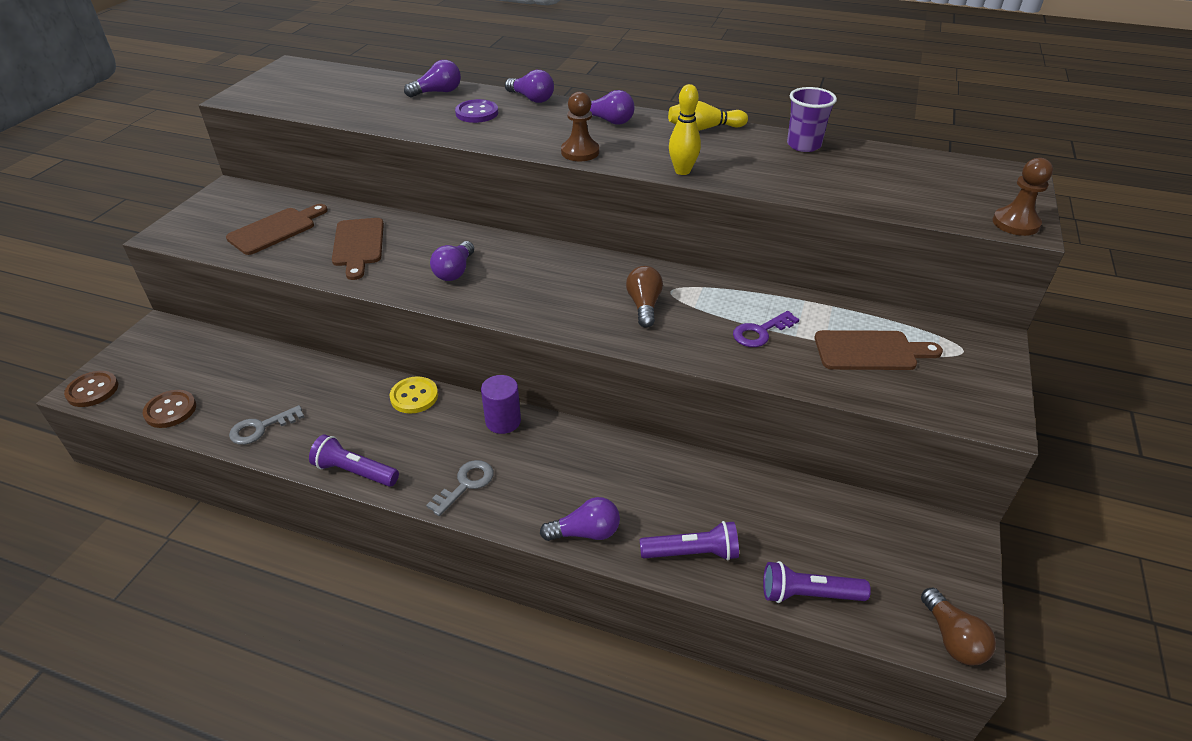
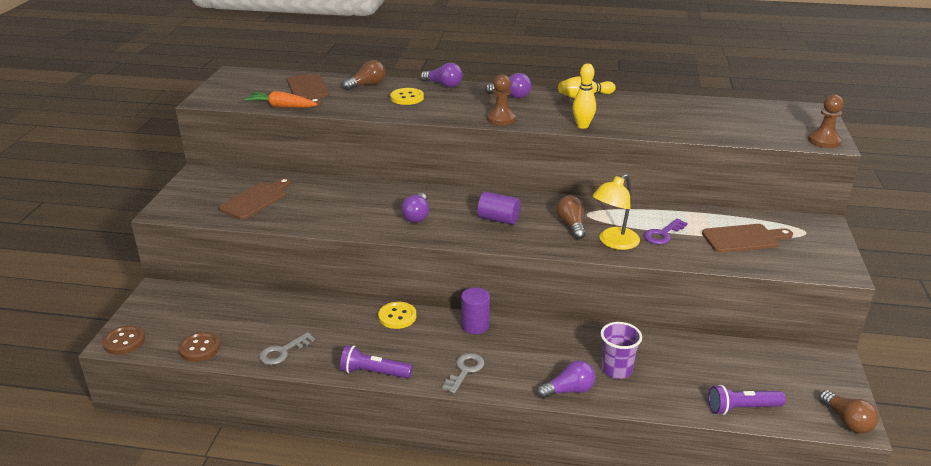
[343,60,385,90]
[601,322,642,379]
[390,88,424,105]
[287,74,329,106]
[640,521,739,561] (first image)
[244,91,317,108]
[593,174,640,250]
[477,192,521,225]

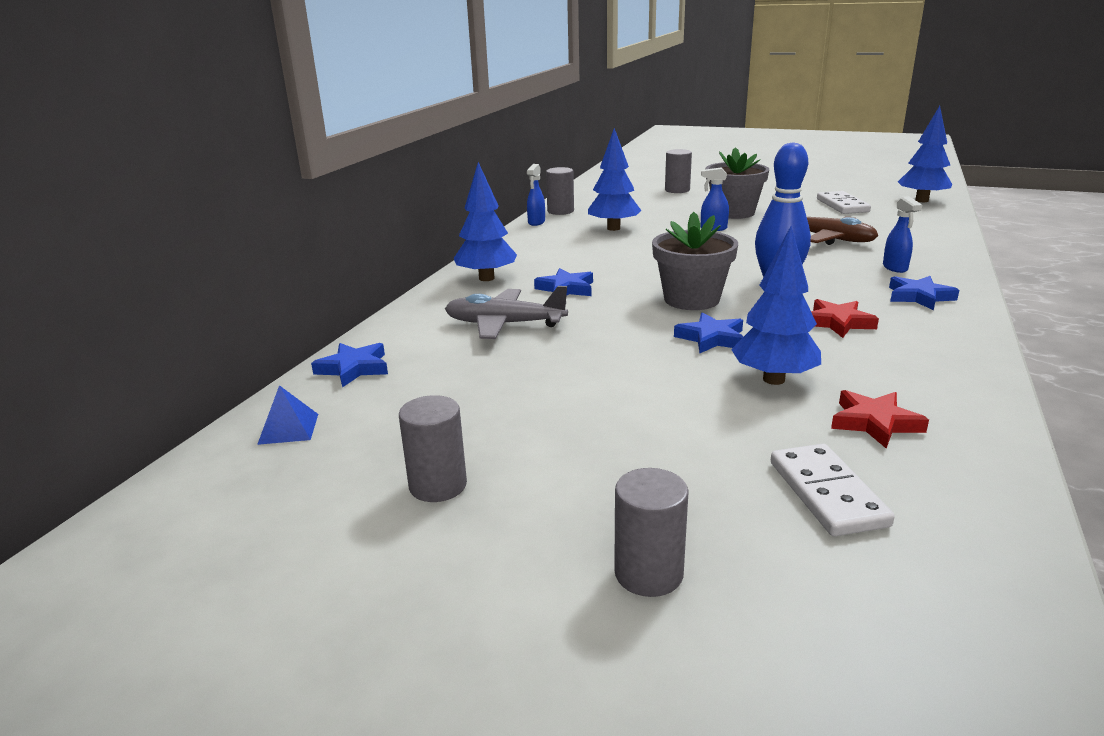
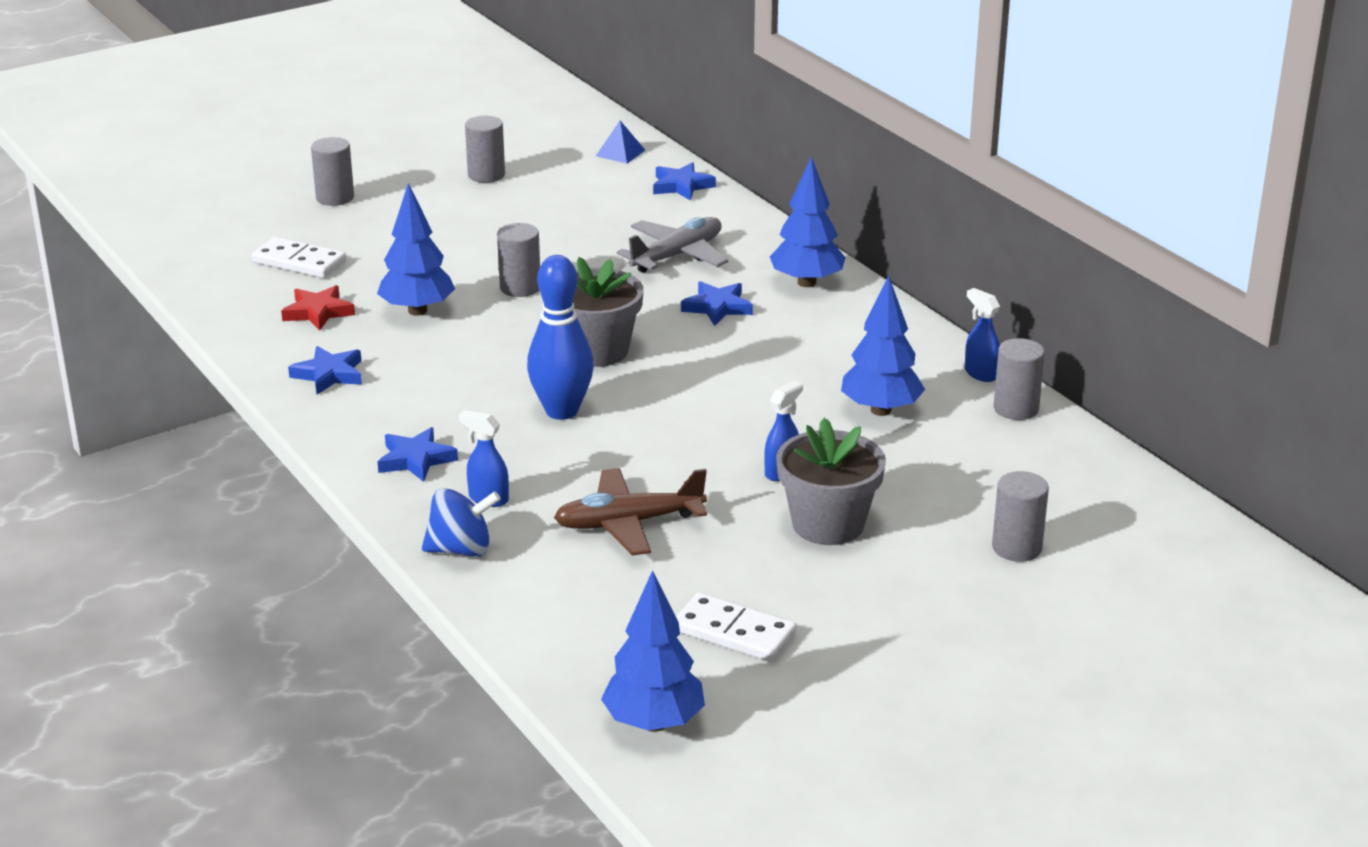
[811,299,879,338] (first image)
[288,346,362,395]
[497,223,540,297]
[422,488,500,557]

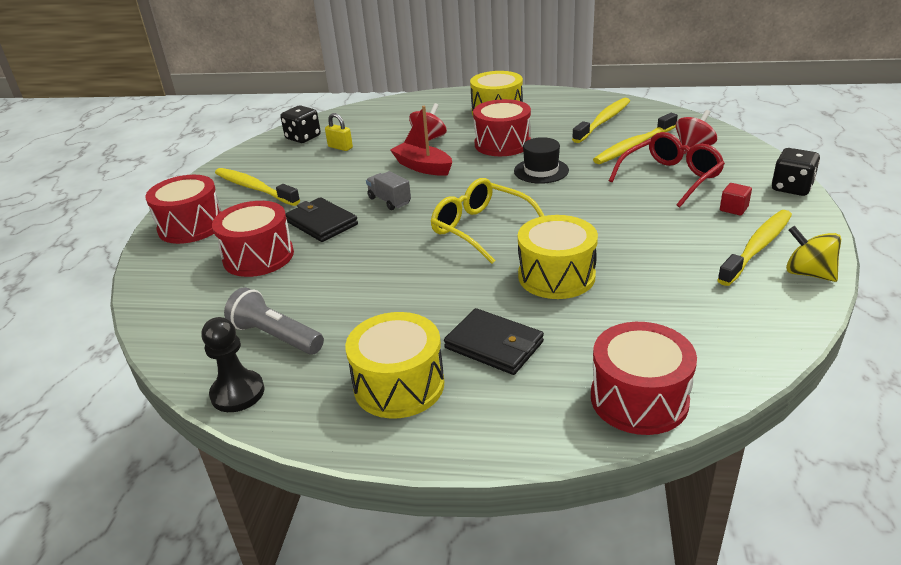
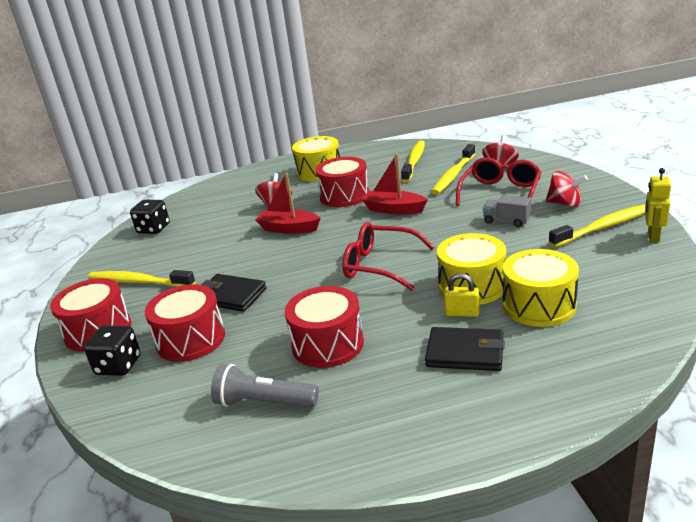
[444,273,479,317]
[361,154,427,214]
[84,325,141,376]
[483,195,531,227]
[342,222,435,290]
[545,171,588,208]
[549,204,646,247]
[645,168,671,242]
[503,249,579,327]
[201,317,264,412] (first image)
[285,286,364,368]

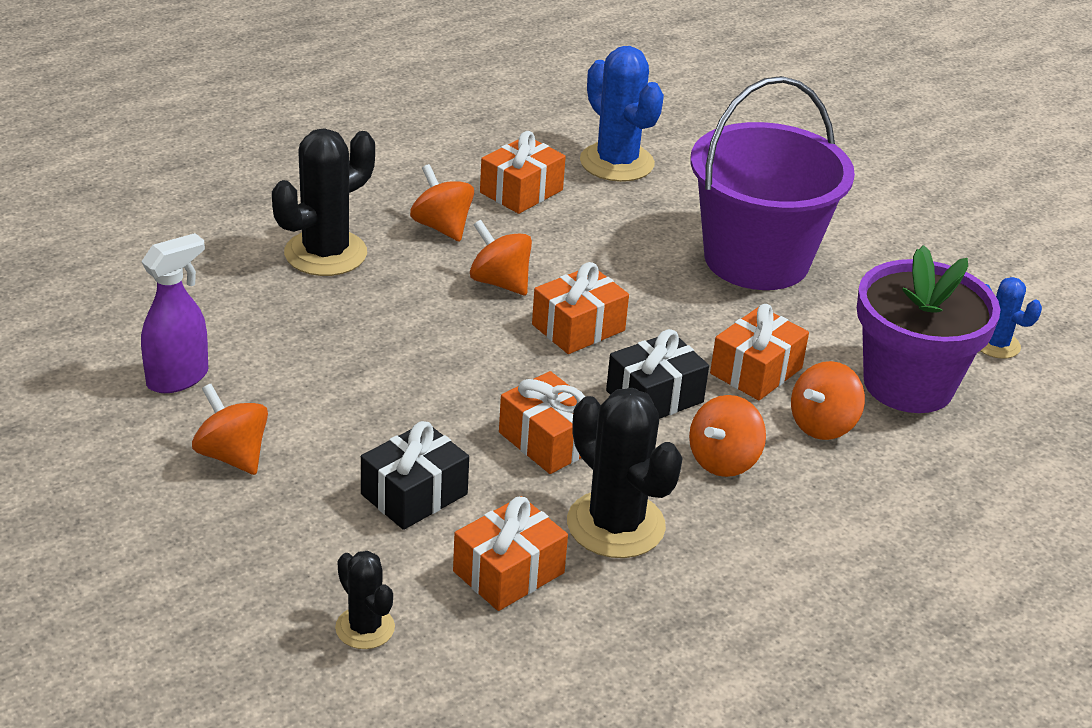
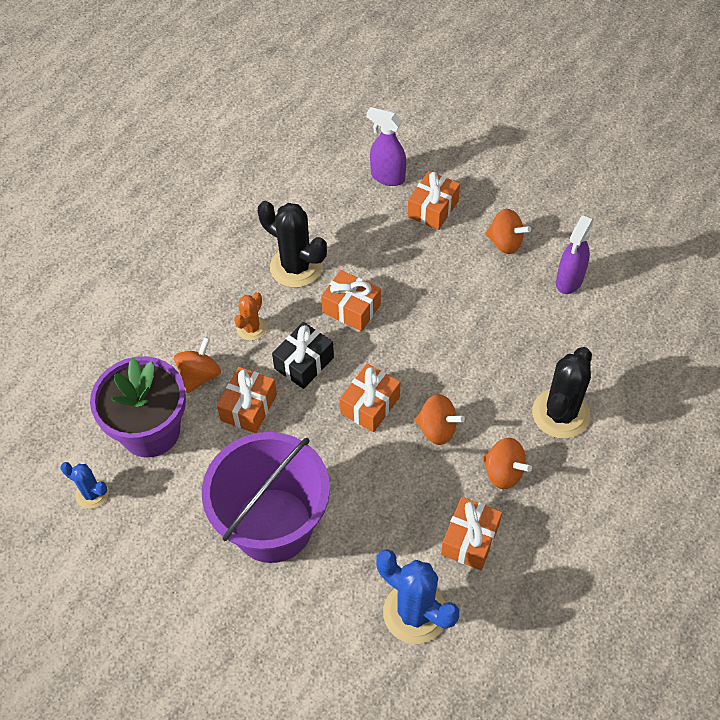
[234,292,267,341]
[361,421,469,530] (first image)
[408,171,460,230]
[367,107,406,186]

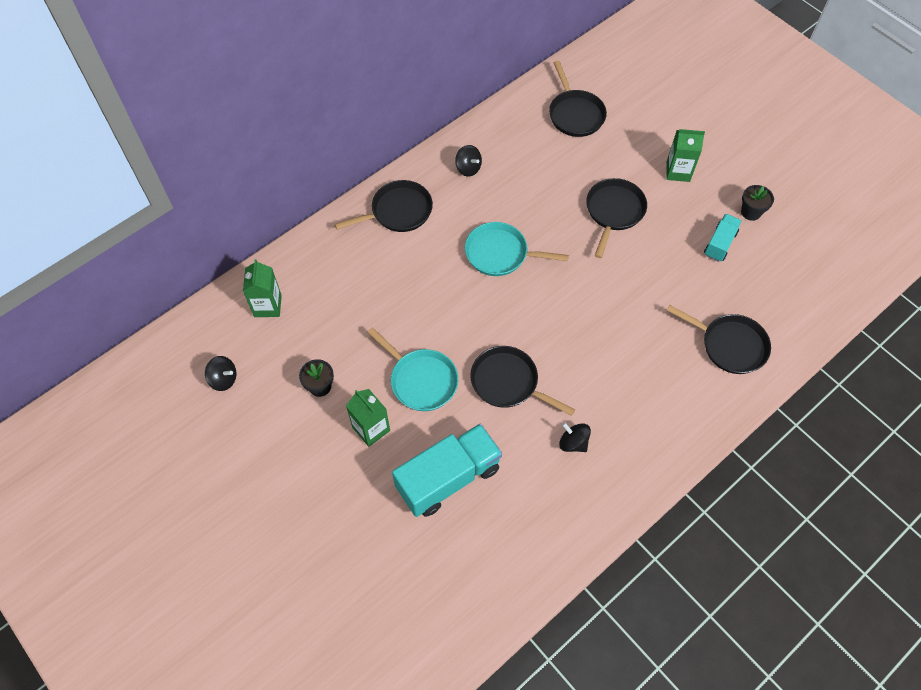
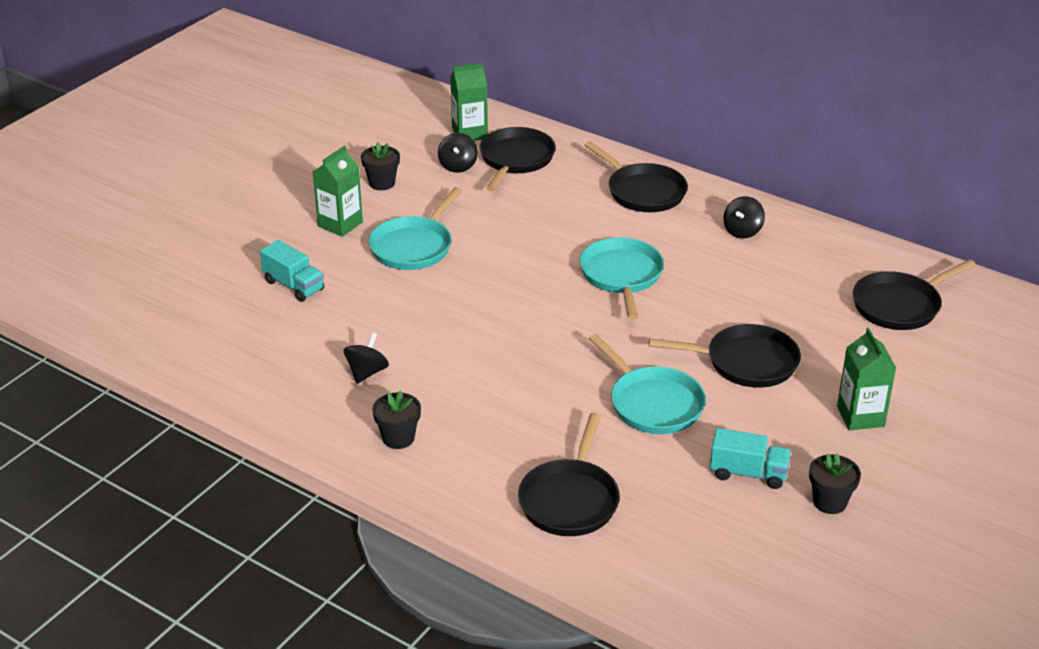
[480,127,556,191]
[438,133,478,173]
[260,240,324,302]
[589,334,706,434]
[372,390,421,449]

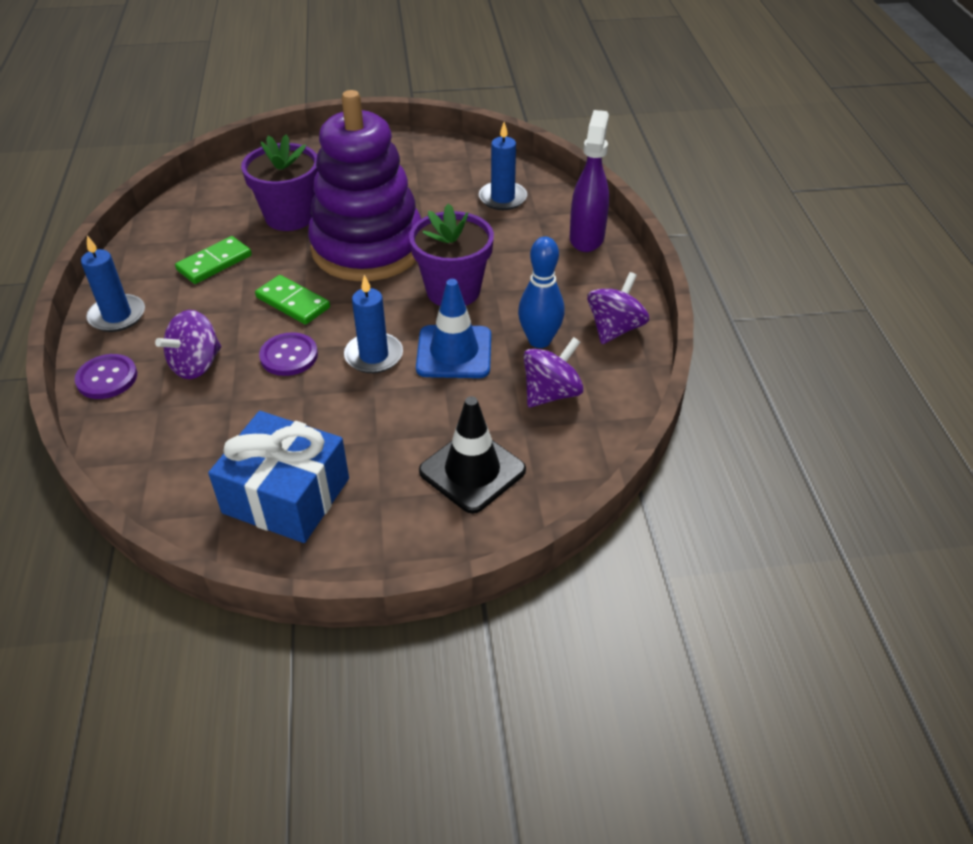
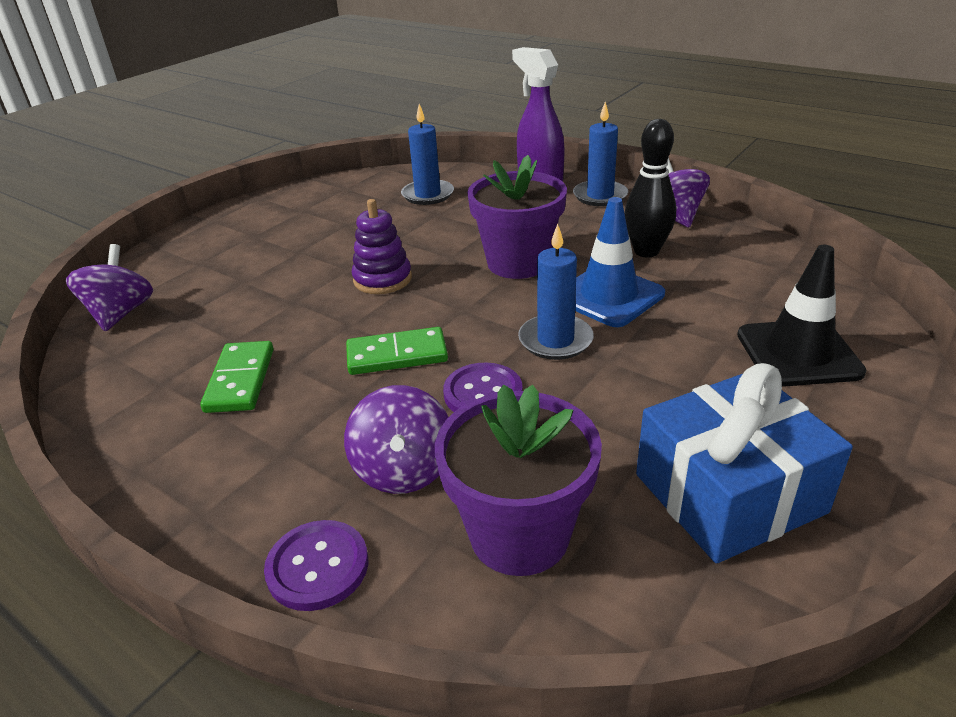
[352,199,412,294]
[435,384,602,576]
[573,102,628,206]
[625,119,676,257]
[66,244,153,331]

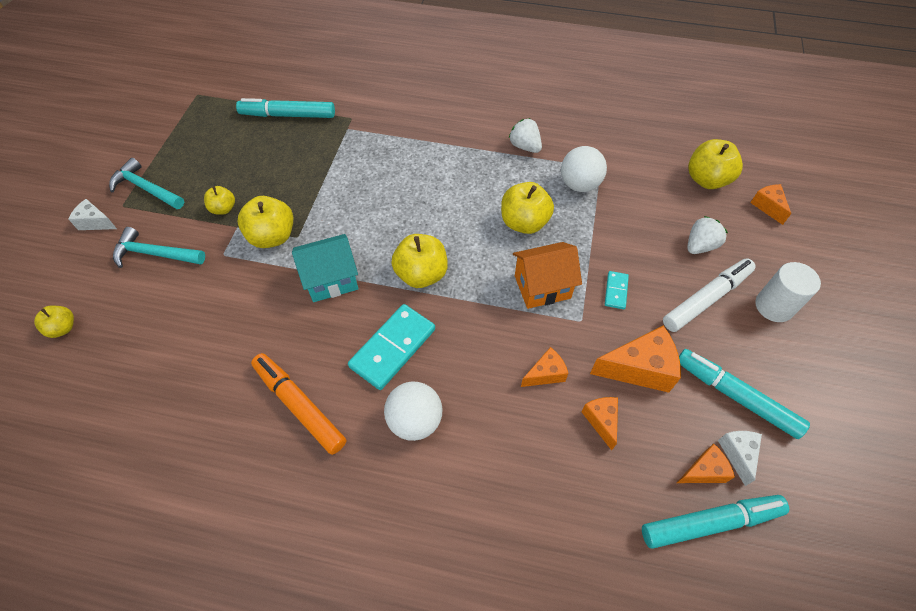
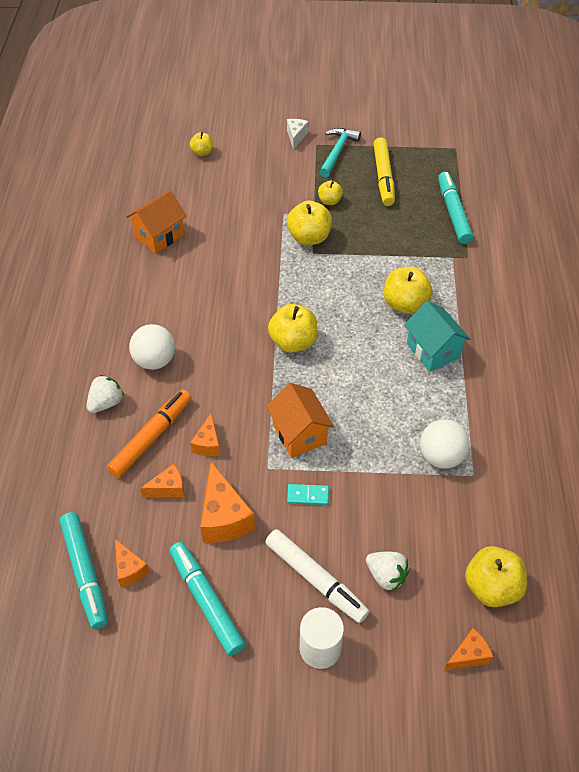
[86,375,124,413]
[384,267,432,314]
[113,227,205,268] (first image)
[404,301,470,372]
[348,304,435,390] (first image)
[190,414,220,456]
[170,542,245,656]
[107,389,192,478]
[718,431,762,486] (first image)
[373,137,395,206]
[126,190,187,254]

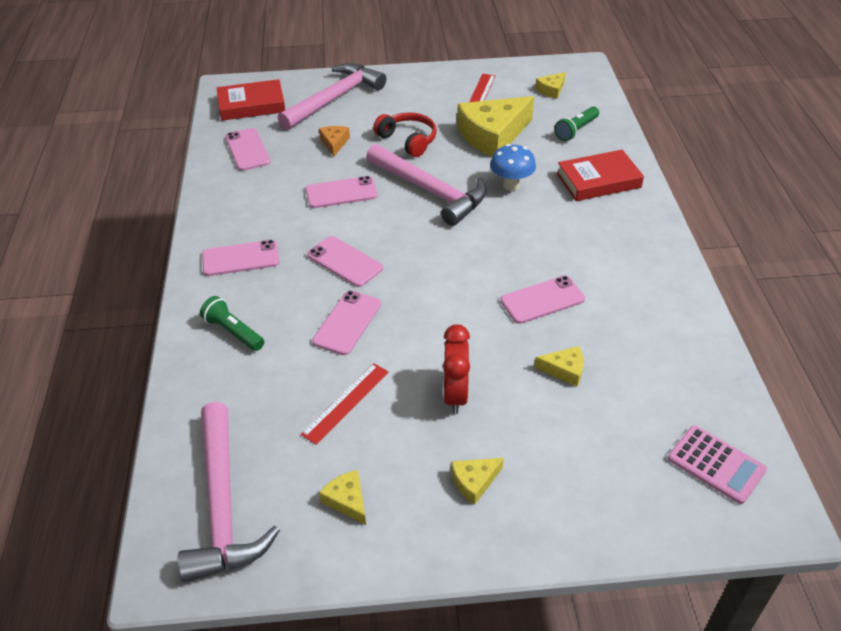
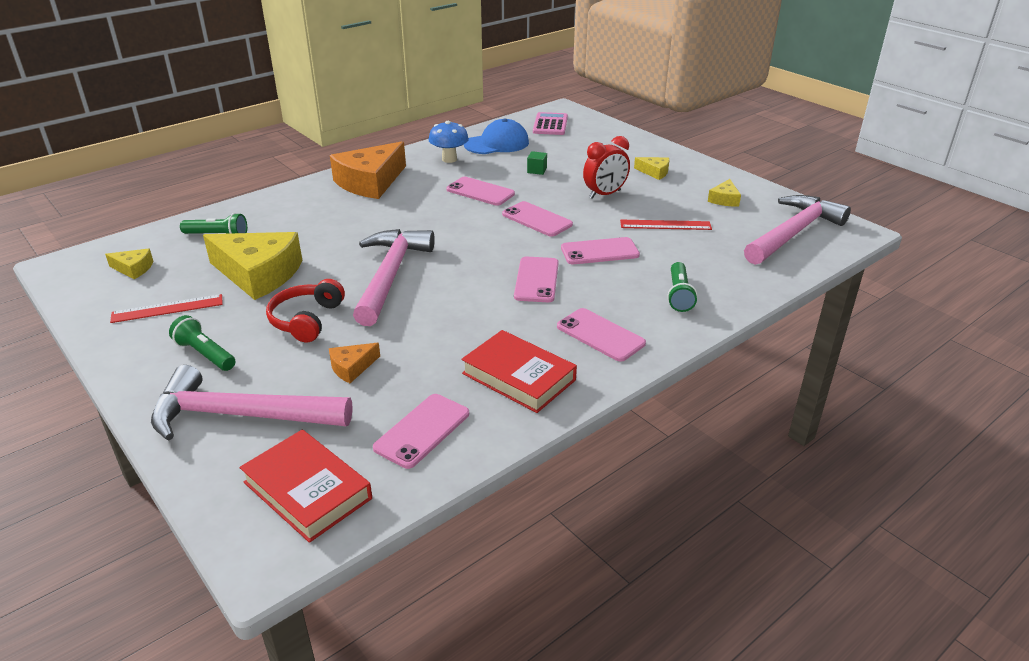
[428,121,469,163]
[461,330,577,413]
[502,201,573,236]
[527,151,547,175]
[464,118,529,154]
[330,141,406,199]
[169,315,236,371]

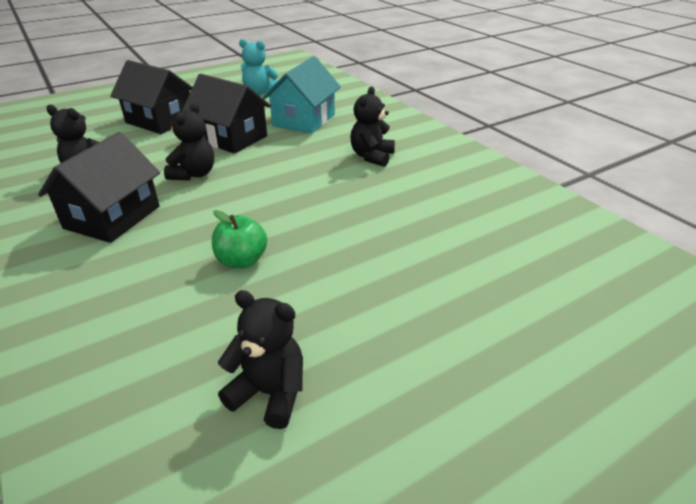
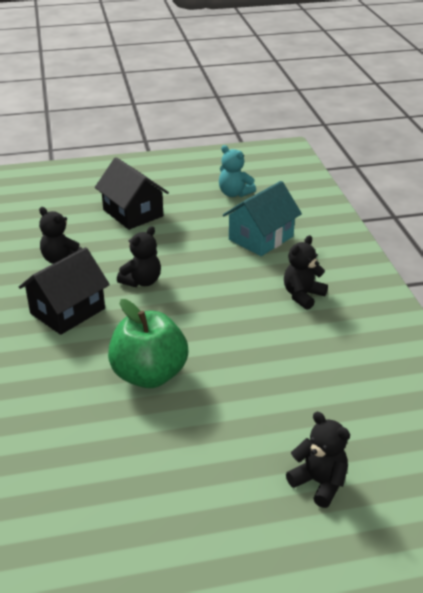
[182,74,271,154] (first image)
[108,299,188,388]
[286,412,350,508]

